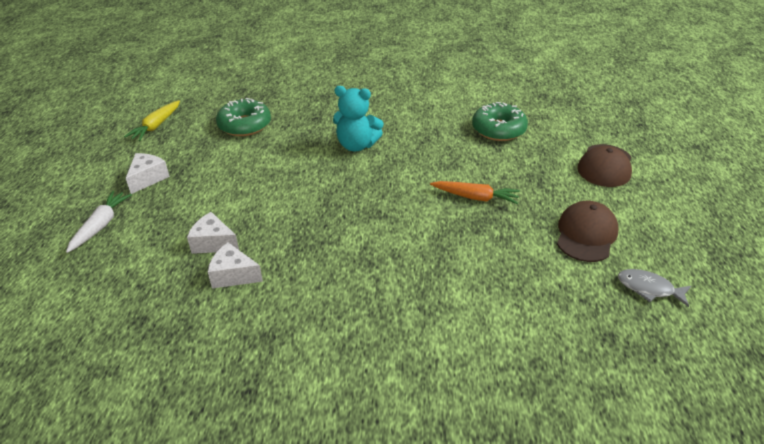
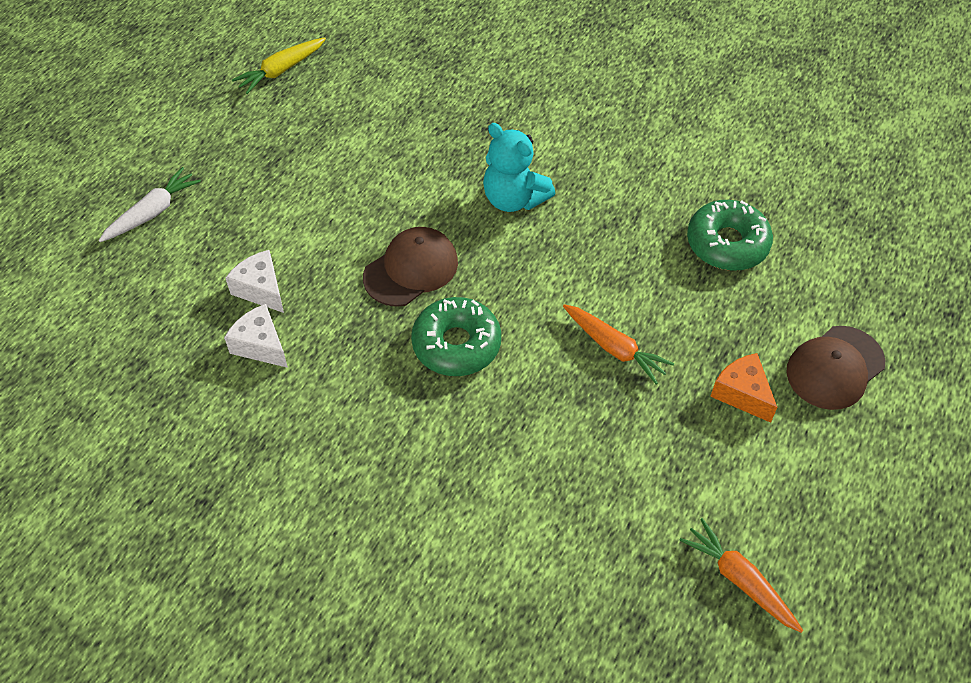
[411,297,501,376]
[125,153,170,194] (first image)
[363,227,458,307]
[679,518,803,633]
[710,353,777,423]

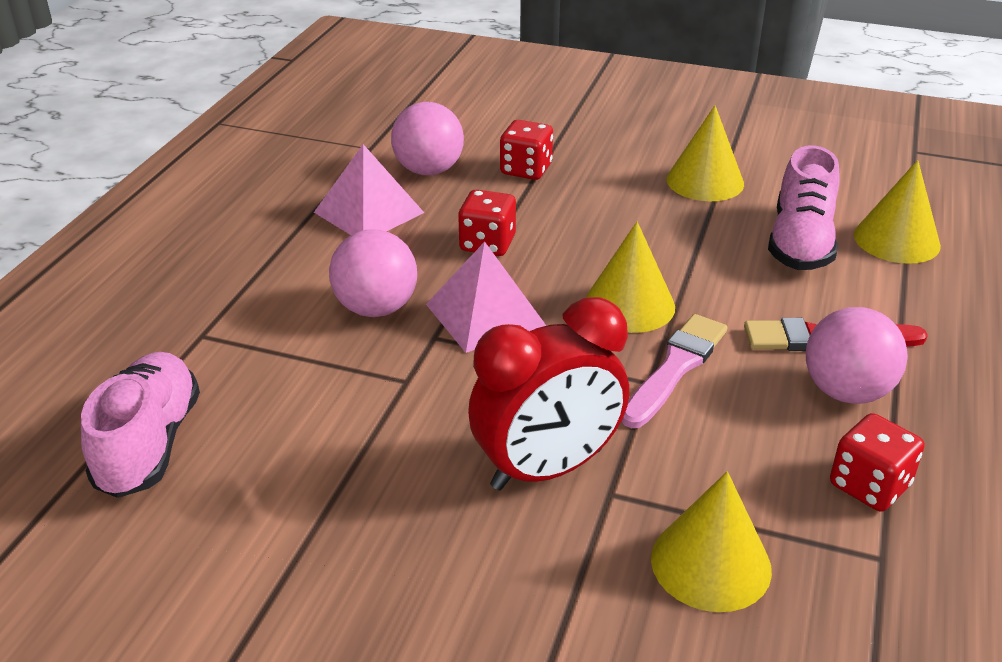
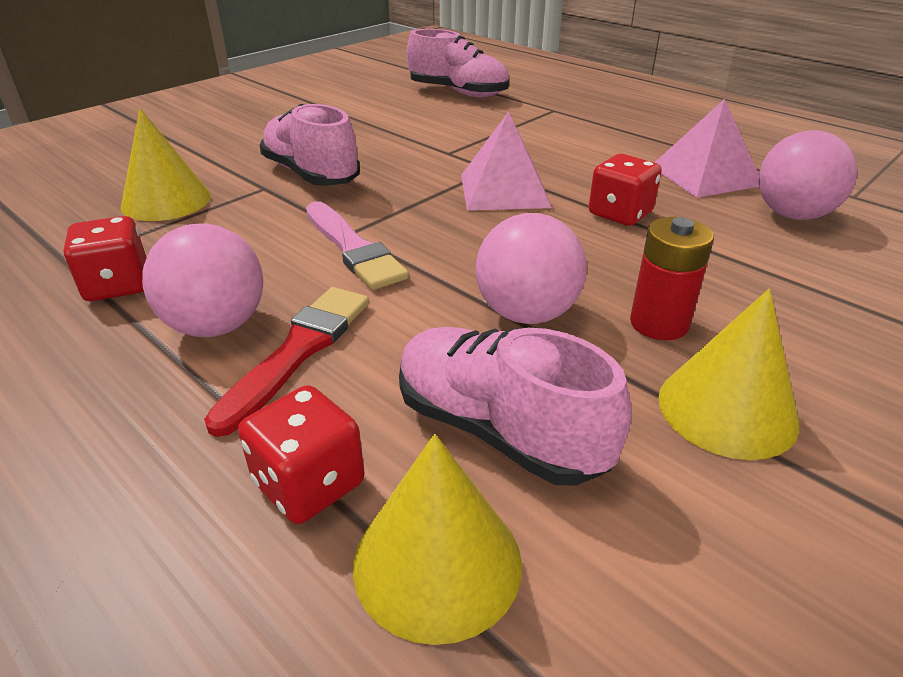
[238,385,364,524]
[585,222,675,333] (first image)
[476,213,587,324]
[259,104,360,186]
[630,217,714,340]

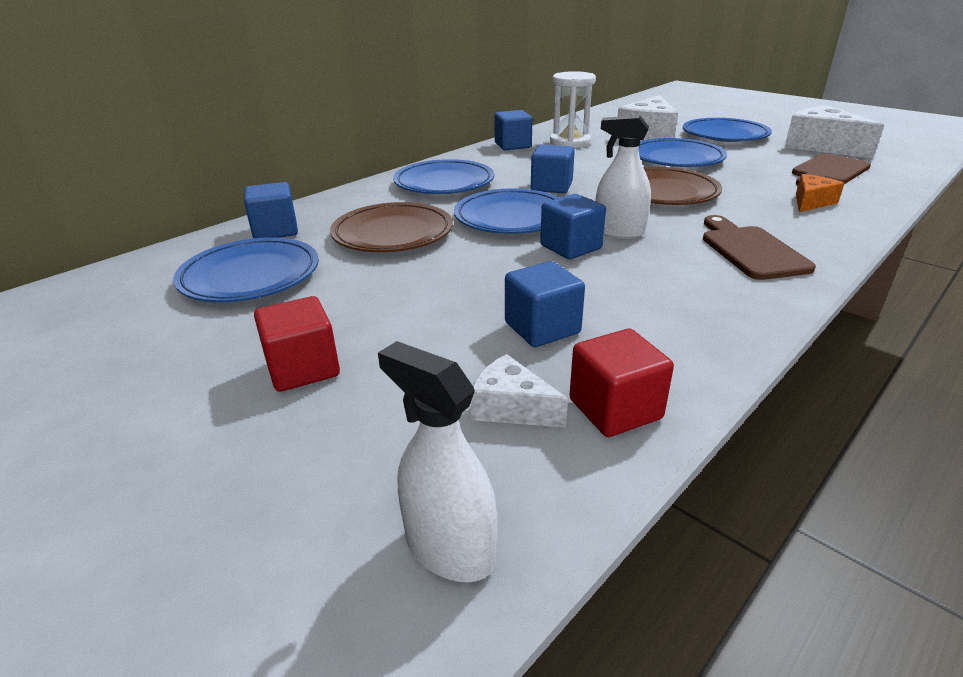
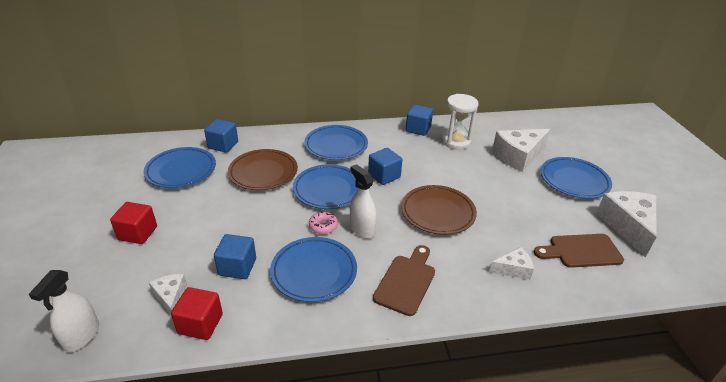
[270,237,357,302]
[490,247,534,280]
[309,212,338,234]
[29,270,99,352]

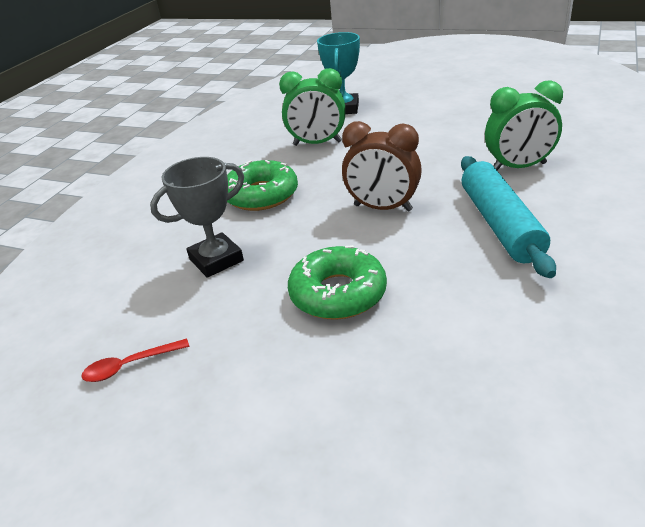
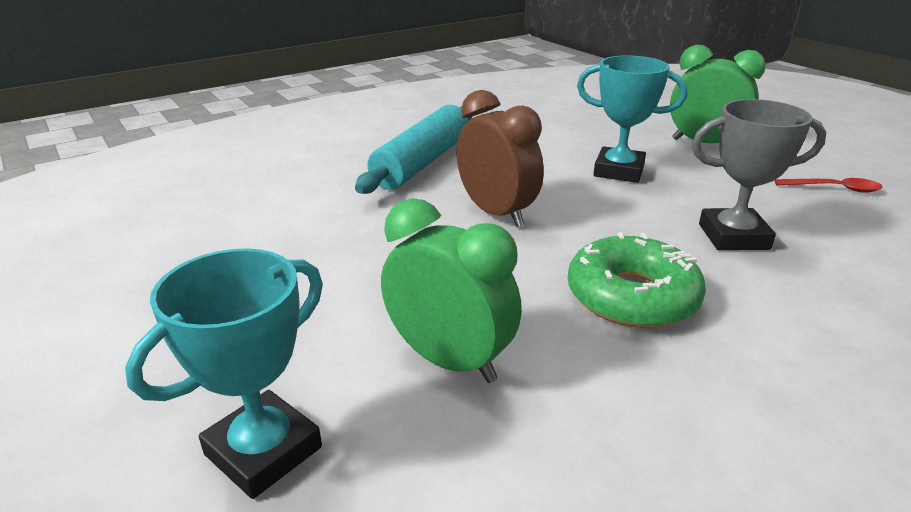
[670,45,766,143]
[577,55,687,183]

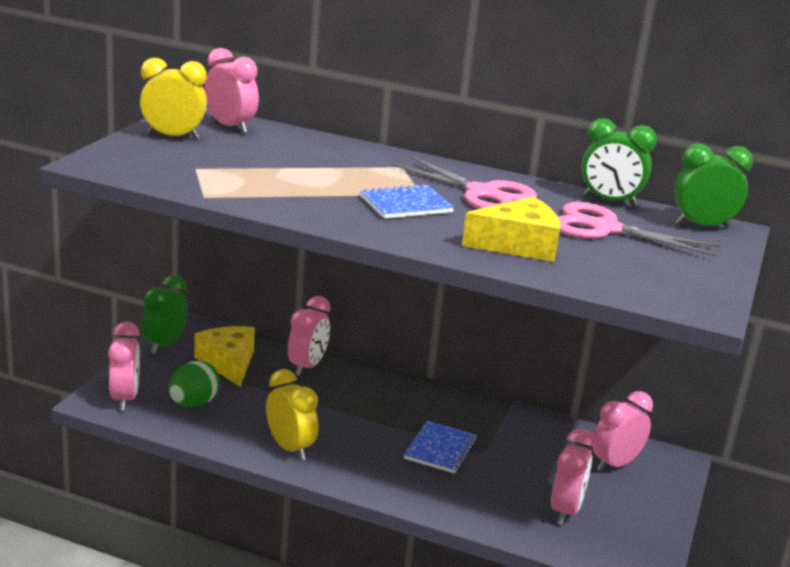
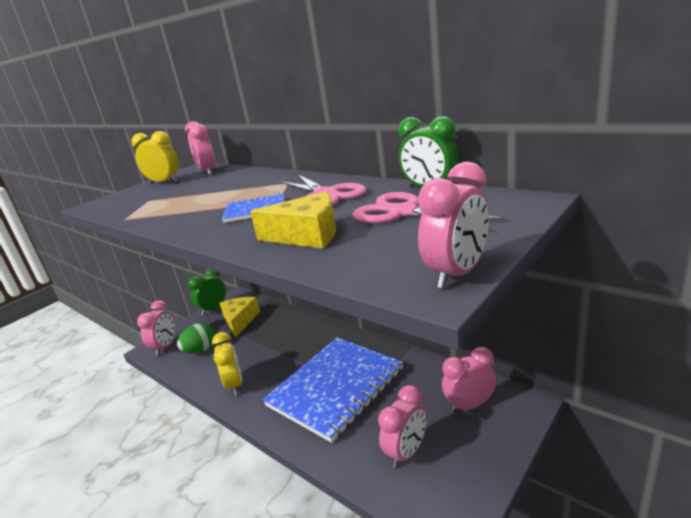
[674,144,753,228] (first image)
[418,162,489,289]
[263,337,403,443]

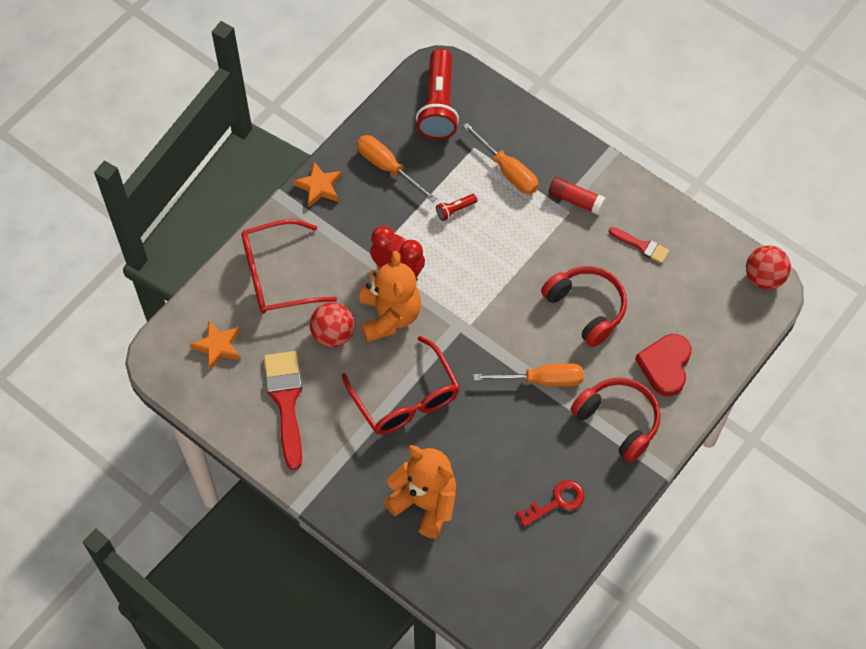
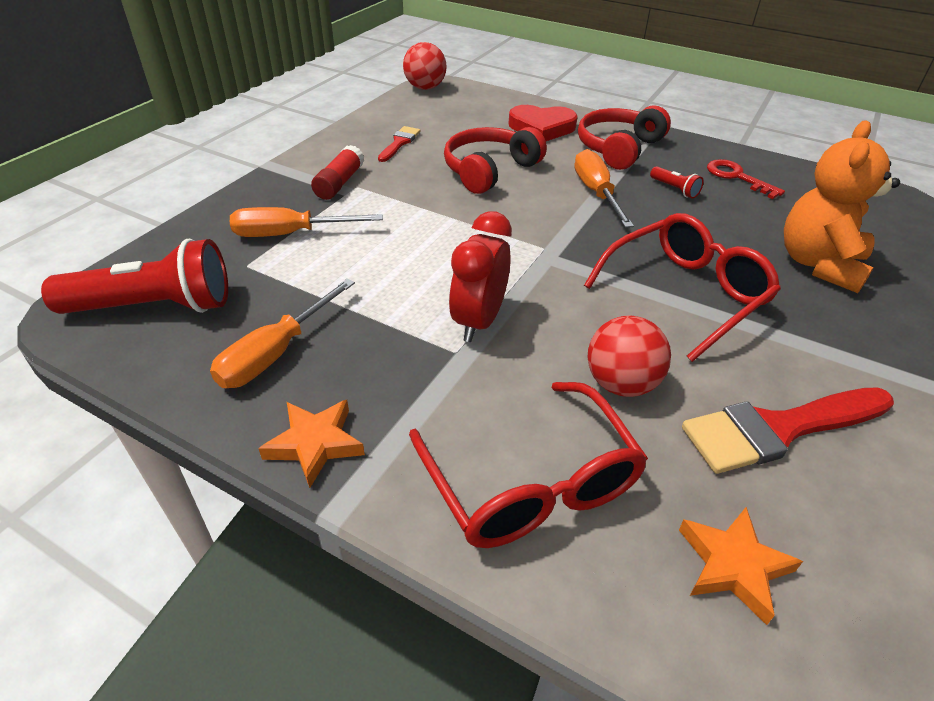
[230,207,383,237]
[650,166,704,198]
[359,251,421,342] (first image)

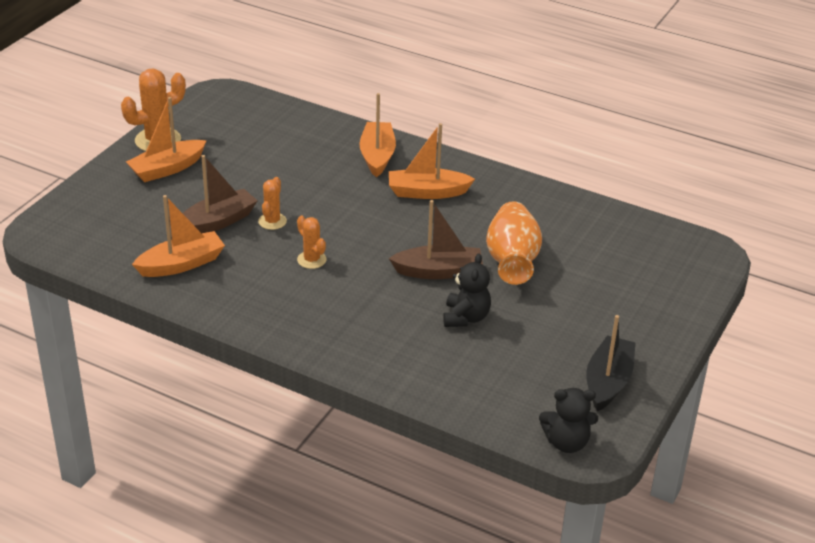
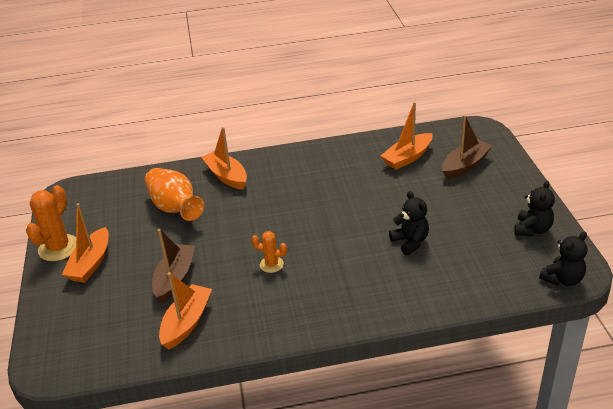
[381,102,433,170]
[258,177,287,230] (first image)
[442,115,492,179]
[145,168,204,221]
[515,181,555,236]

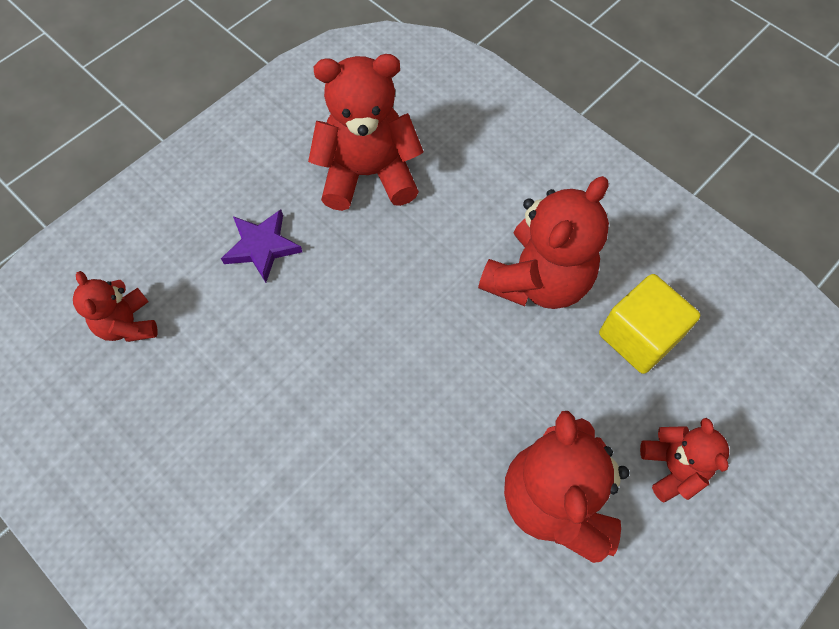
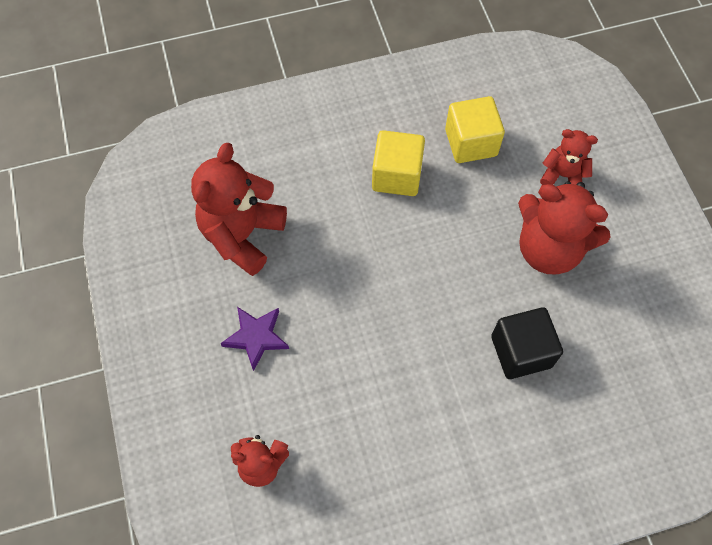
[372,130,425,196]
[491,307,563,379]

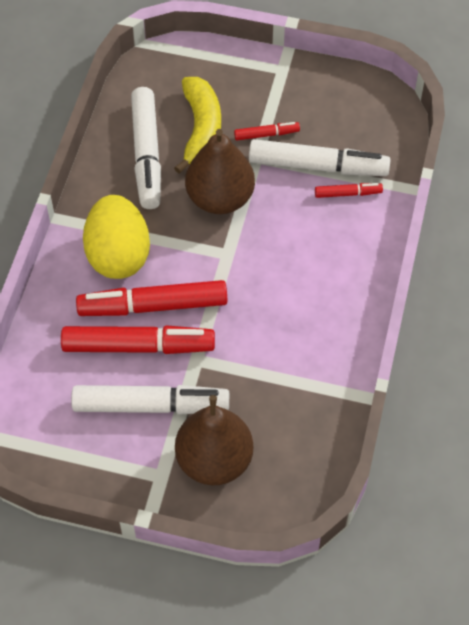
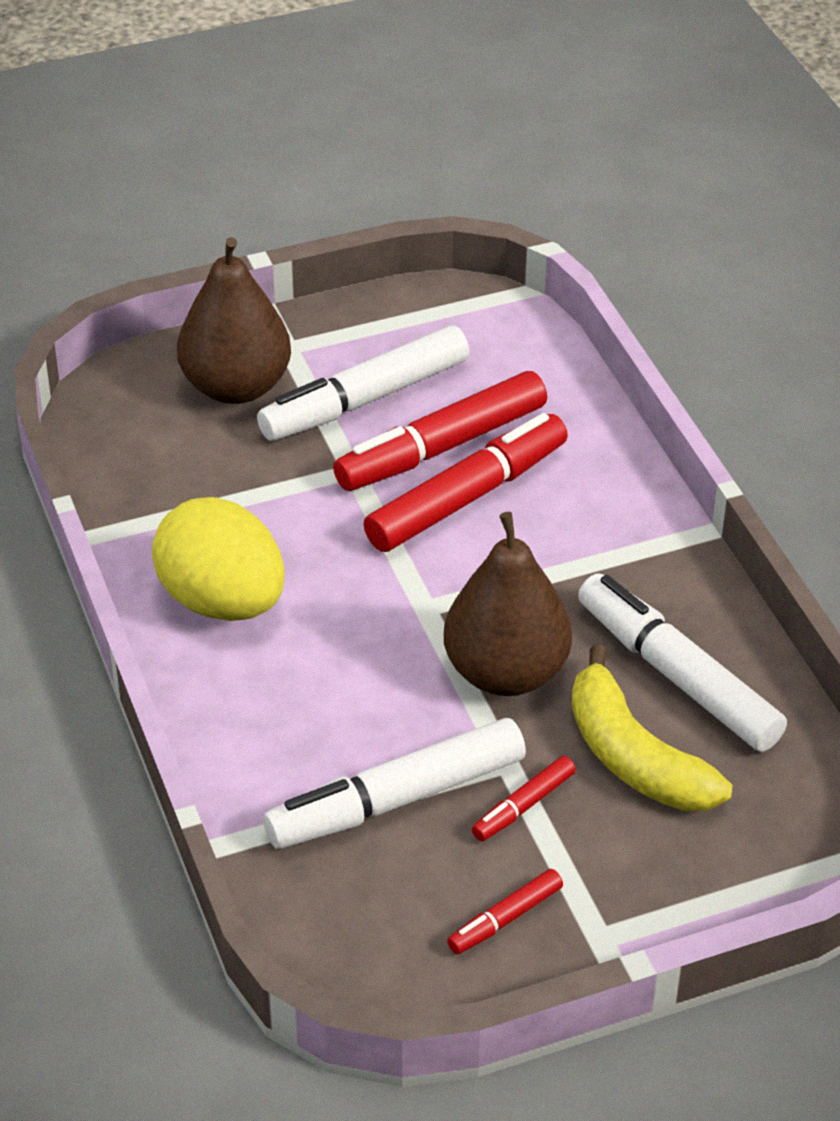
[447,869,563,954]
[152,497,285,621]

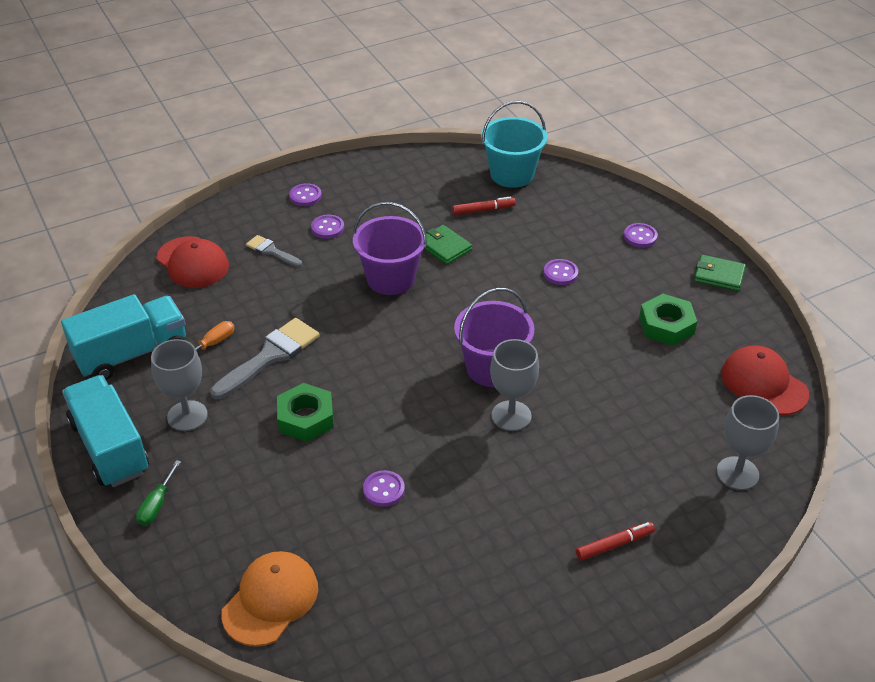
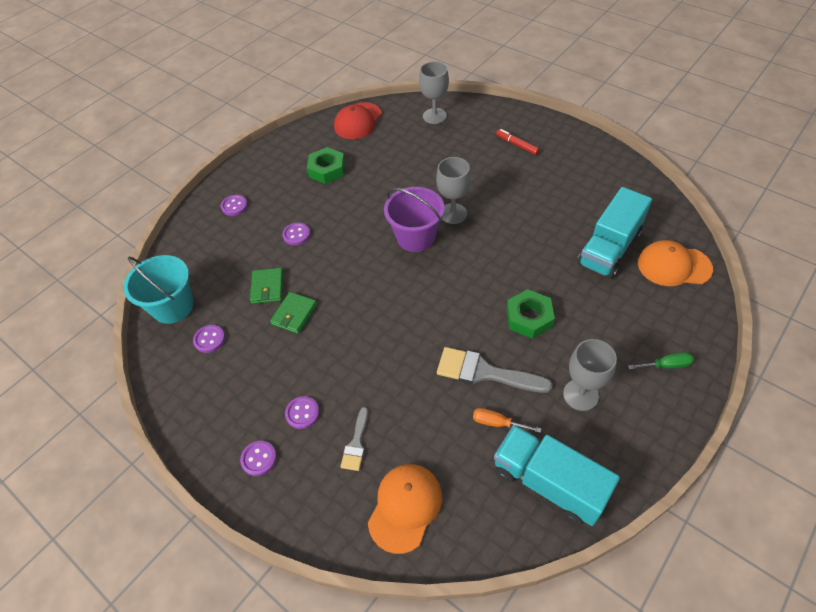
[452,196,516,215] (first image)
[353,202,427,295] (first image)
[368,464,442,554]
[250,268,283,304]
[577,187,652,279]
[193,325,225,353]

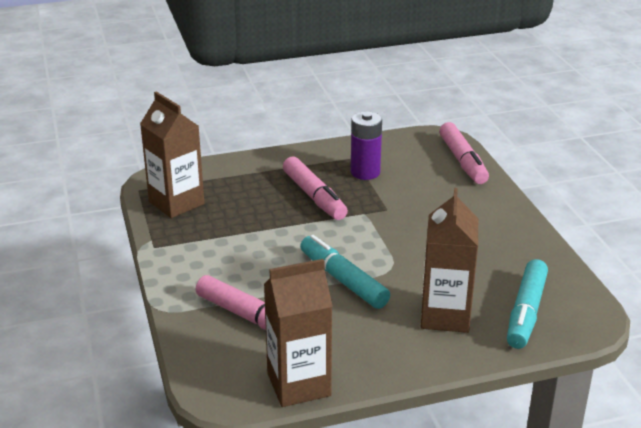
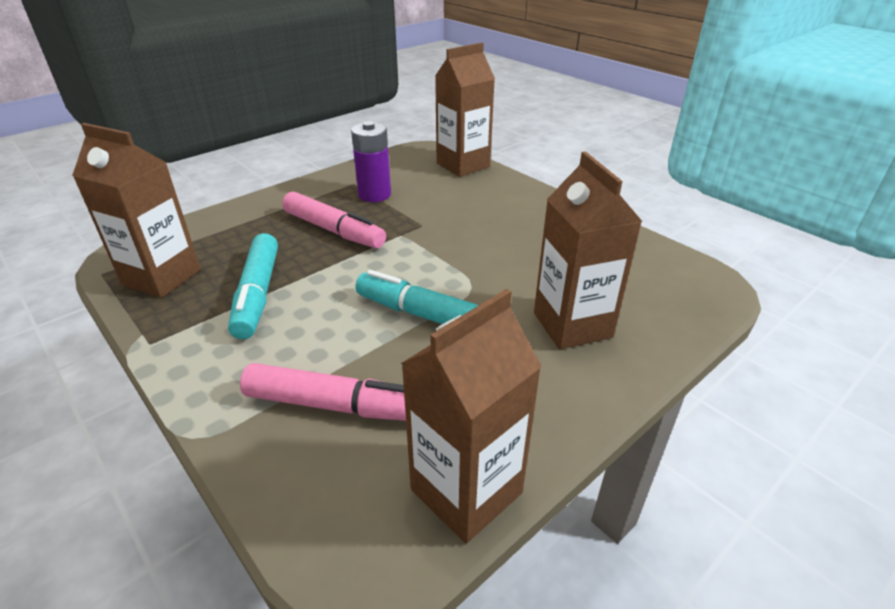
[435,43,495,177]
[228,233,278,339]

